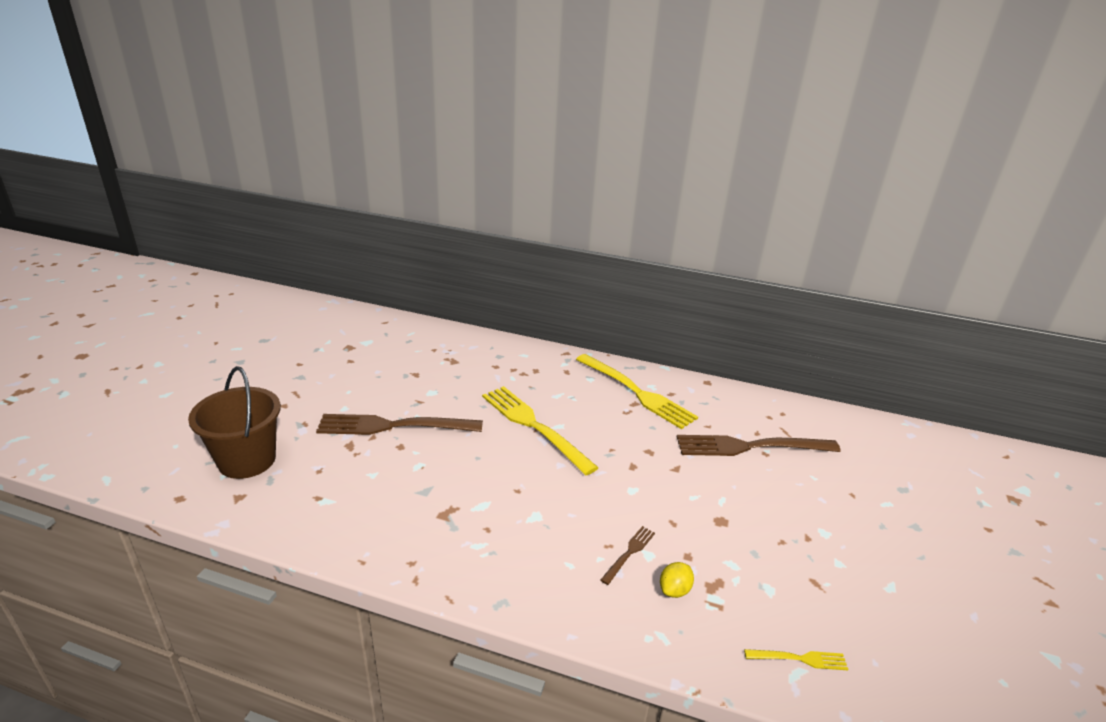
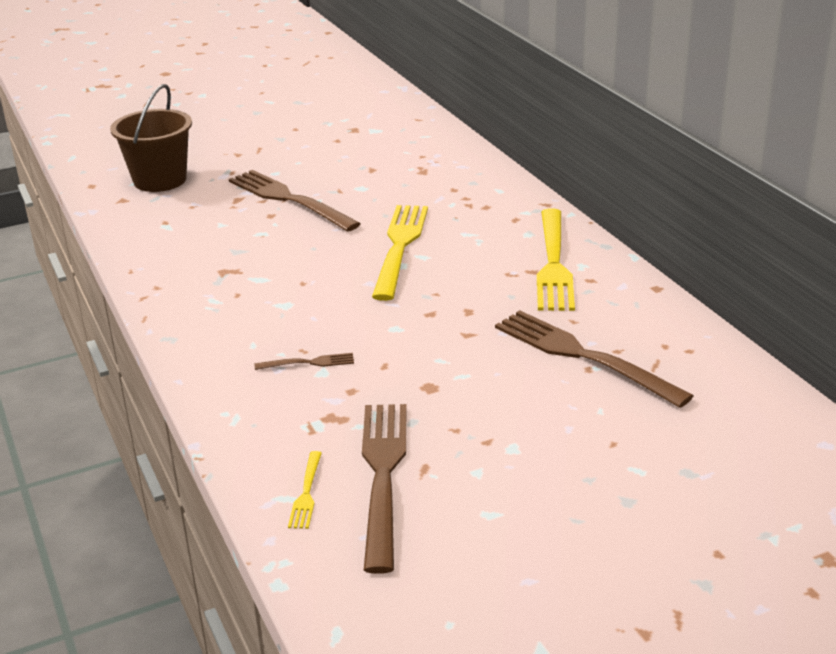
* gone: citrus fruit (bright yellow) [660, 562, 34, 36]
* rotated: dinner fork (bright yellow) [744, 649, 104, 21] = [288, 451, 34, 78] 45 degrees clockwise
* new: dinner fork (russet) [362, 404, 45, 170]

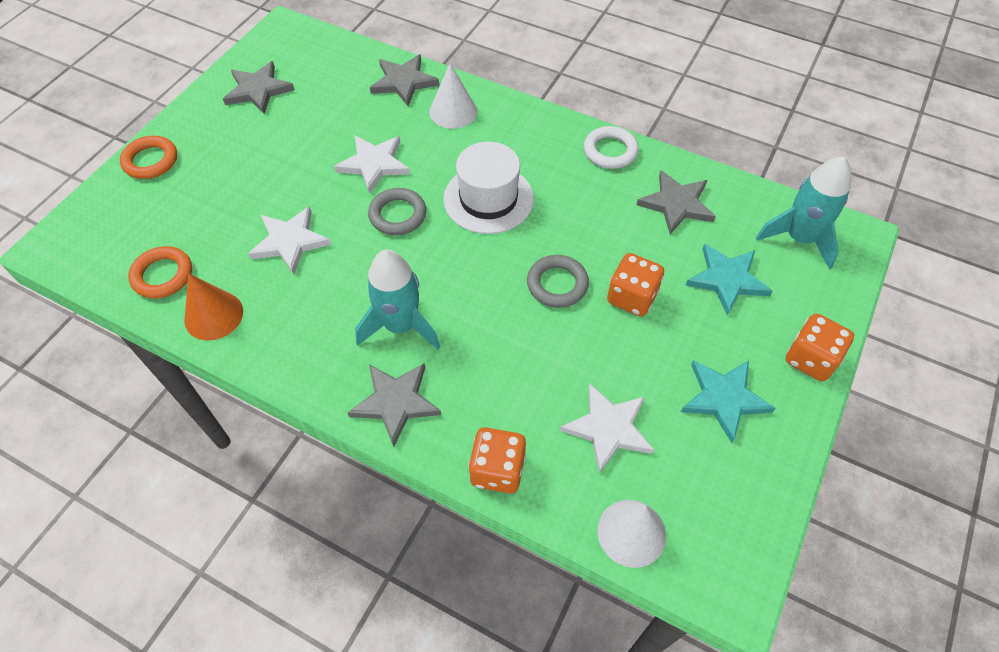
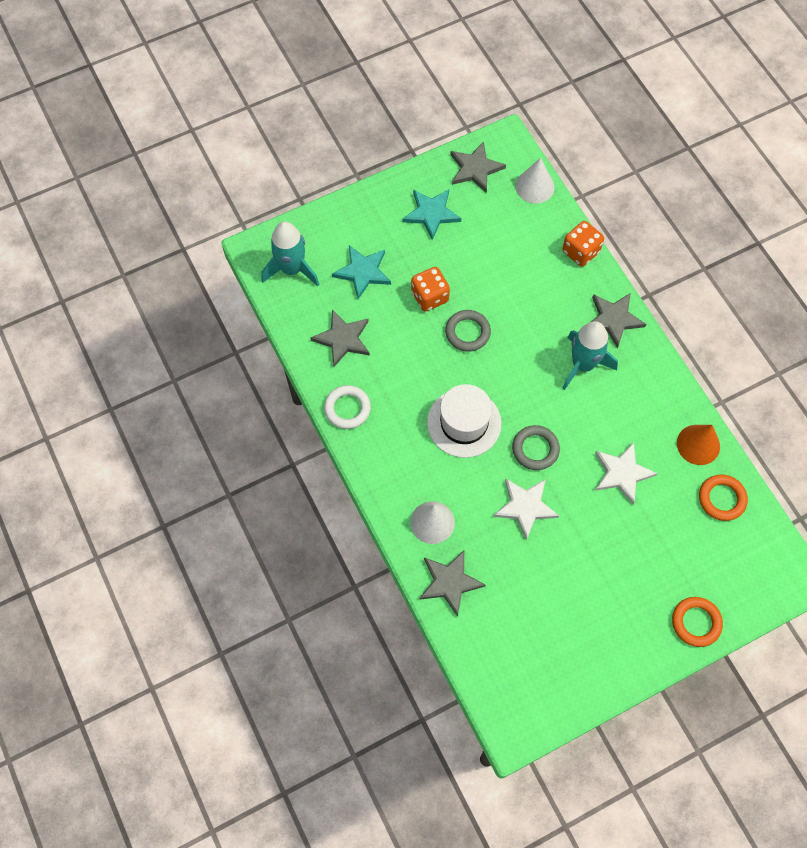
* shifted: five-pointed star (gray) [223, 61, 72, 53] to [450, 141, 56, 52]
* gone: die (orange-coloured) [786, 314, 68, 67]
* gone: five-pointed star (white) [560, 383, 94, 90]

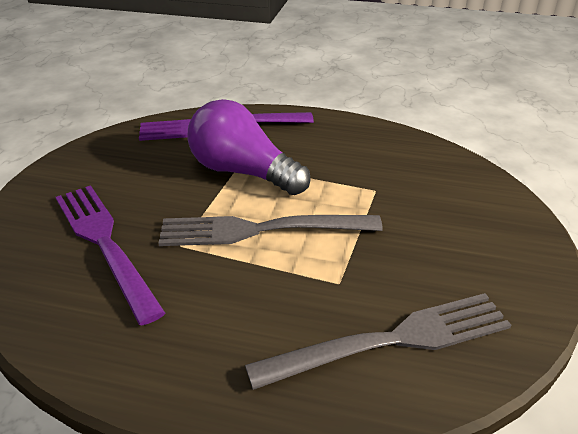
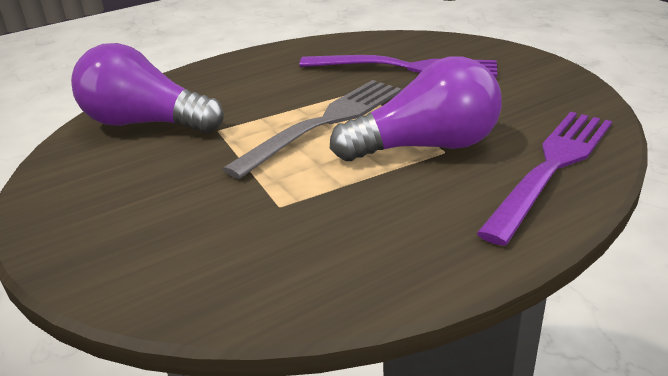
* swapped: dinner fork (gray) [245, 293, 266, 97] to lightbulb (royal purple) [71, 43, 153, 90]

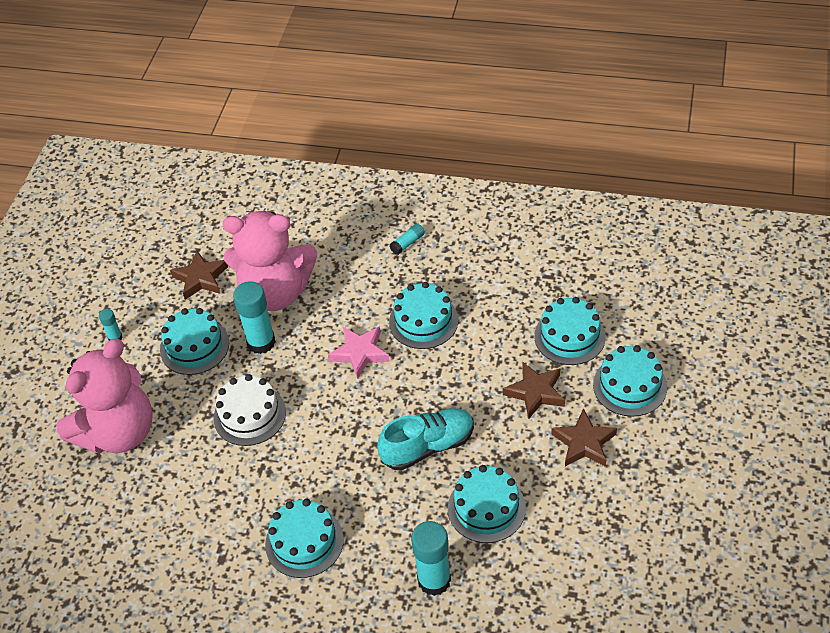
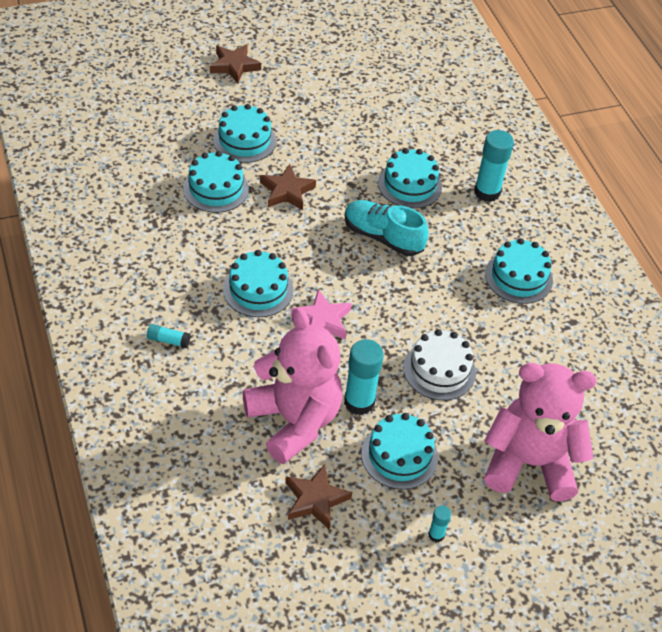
* shifted: five-pointed star (russet) [551, 408, 66, 59] to [210, 44, 51, 40]

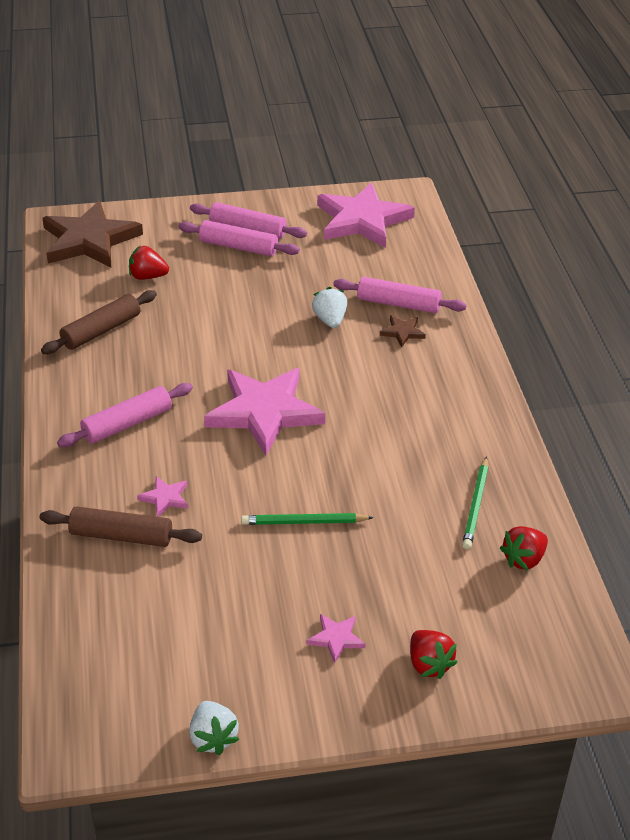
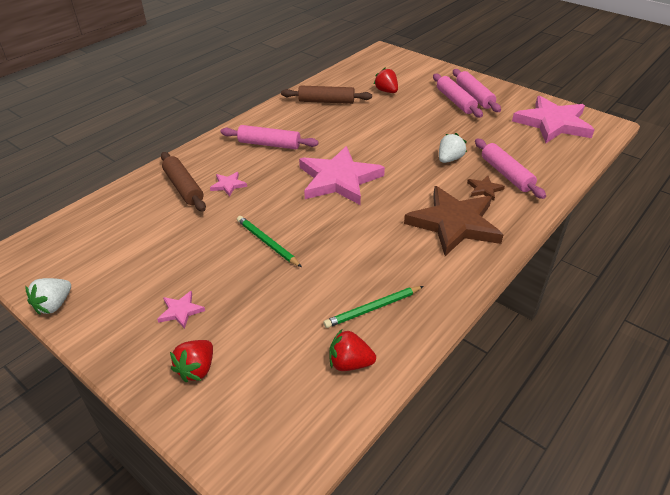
* shifted: five-pointed star (russet) [42, 201, 101, 66] to [404, 186, 99, 70]

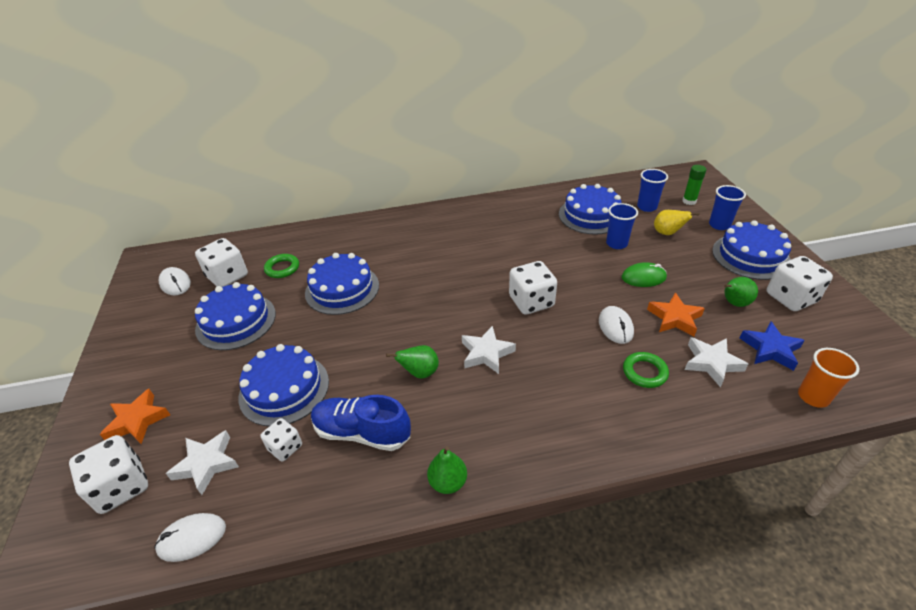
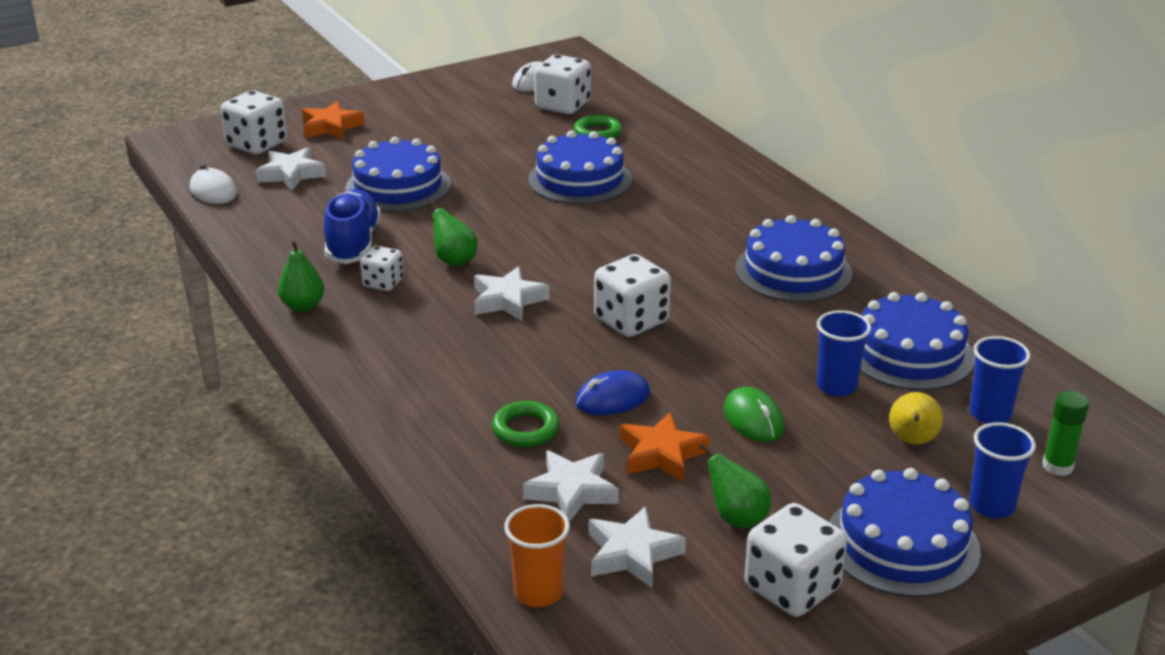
* shifted: layer cake (blue) [195, 282, 81, 68] to [735, 215, 117, 87]
* repainted: mouse (white) [599, 306, 35, 38] to mouse (blue) [575, 370, 75, 45]
* repainted: five-pointed star (blue) [740, 322, 65, 49] to five-pointed star (white) [589, 506, 97, 82]
* shifted: die (white) [260, 418, 42, 44] to [360, 246, 44, 45]

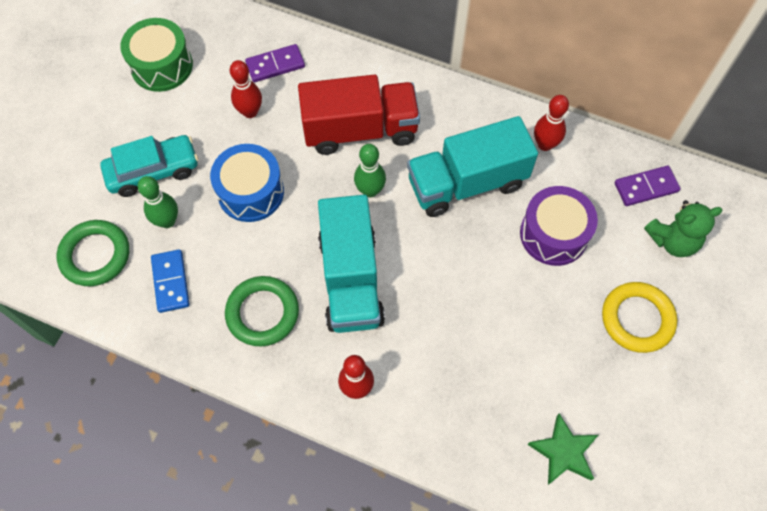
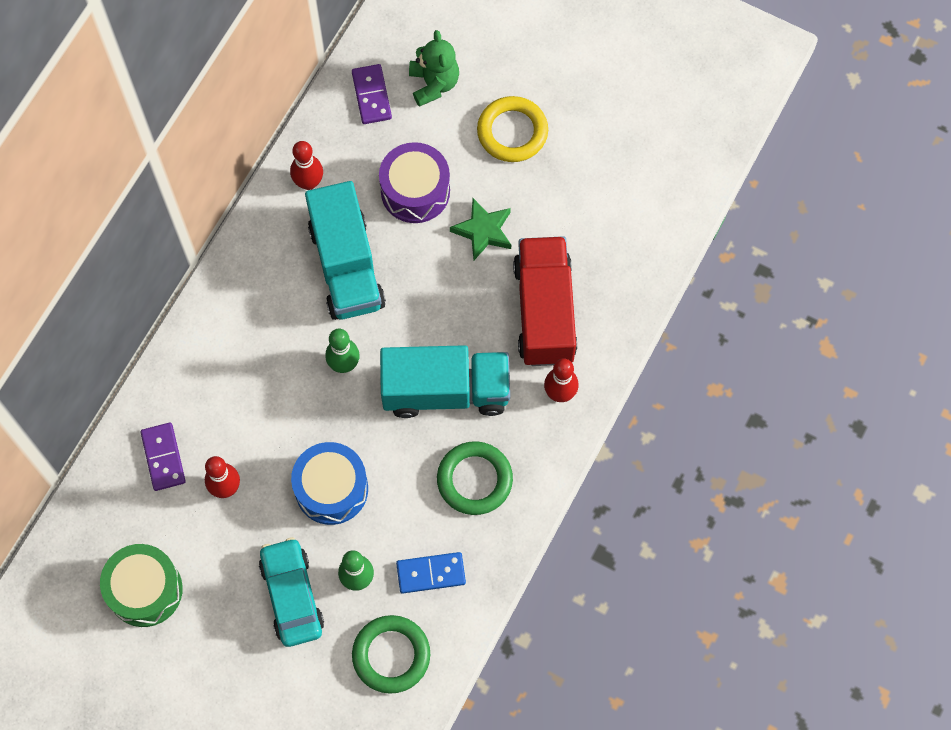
* shifted: lorry (crimson) [298, 74, 122, 81] to [513, 236, 64, 130]
* shifted: five-pointed star (leaf-green) [527, 414, 71, 71] to [450, 198, 61, 62]

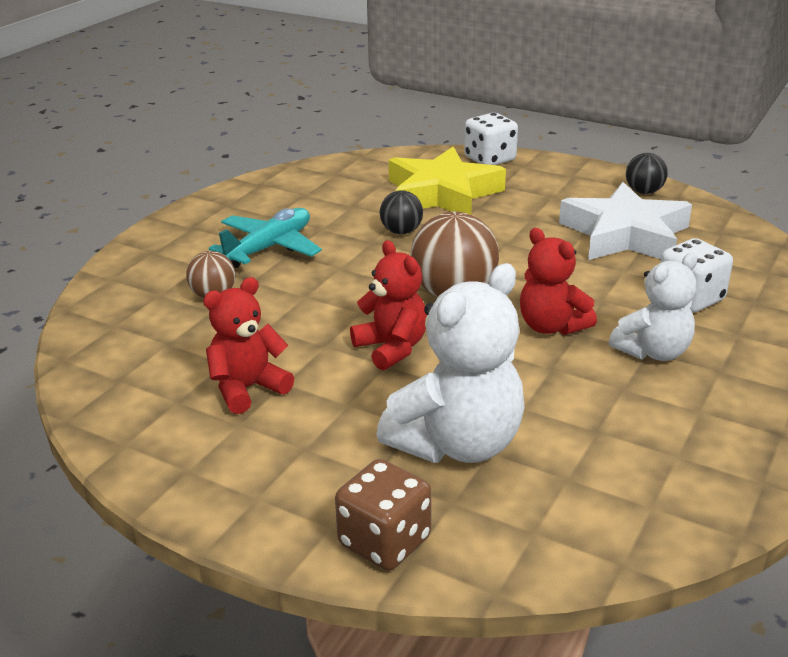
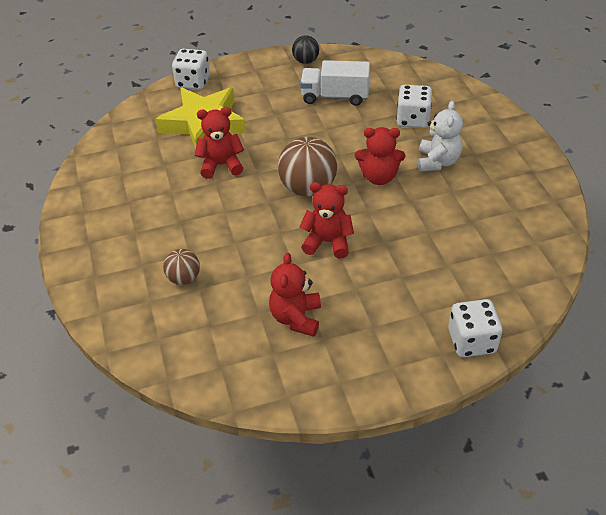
* swapped: five-pointed star (white) [559, 182, 133, 78] to lorry (white) [300, 60, 70, 46]
* swapped: play ball (jet-black) [380, 190, 43, 44] to teddy (crimson) [195, 107, 49, 72]
* gone: plane (teal) [209, 208, 113, 60]
* gone: teddy (white) [376, 263, 149, 200]
* repainted: die (russet) [335, 459, 97, 112] to die (white) [448, 299, 55, 58]

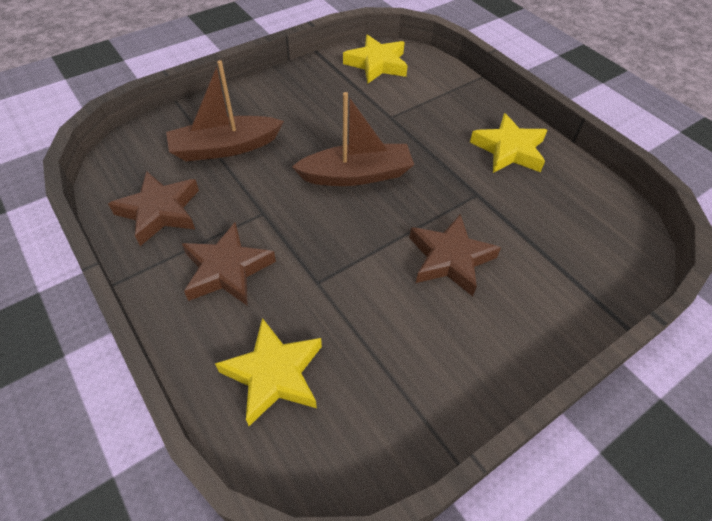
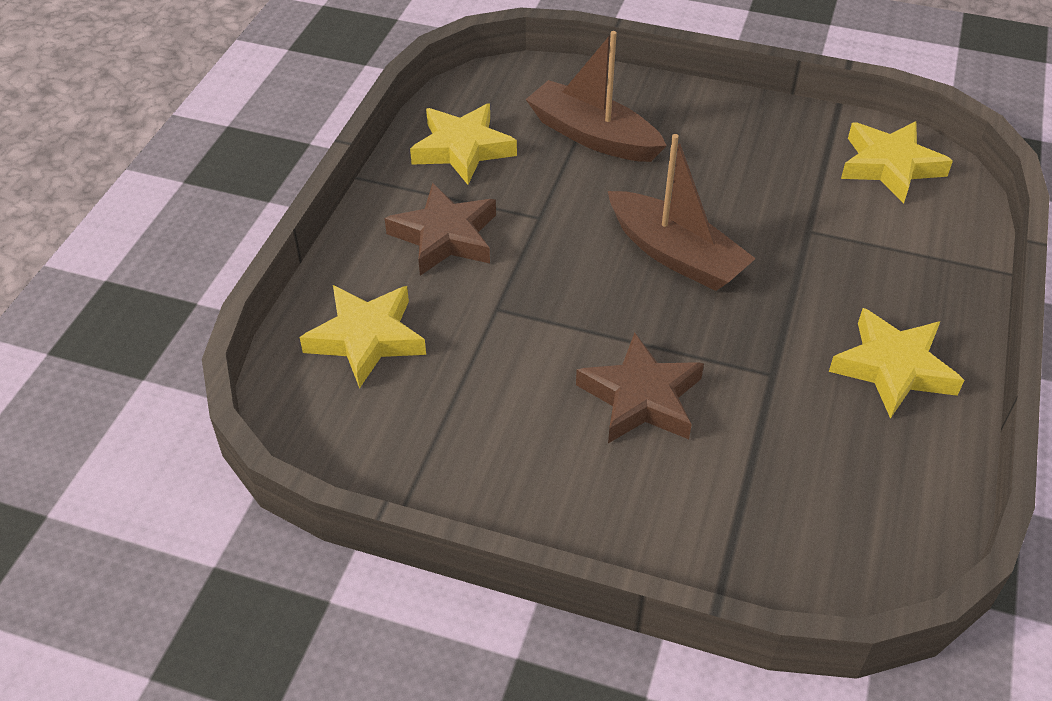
* repainted: five-pointed star (russet) [108, 171, 91, 75] to five-pointed star (bright yellow) [410, 104, 107, 81]

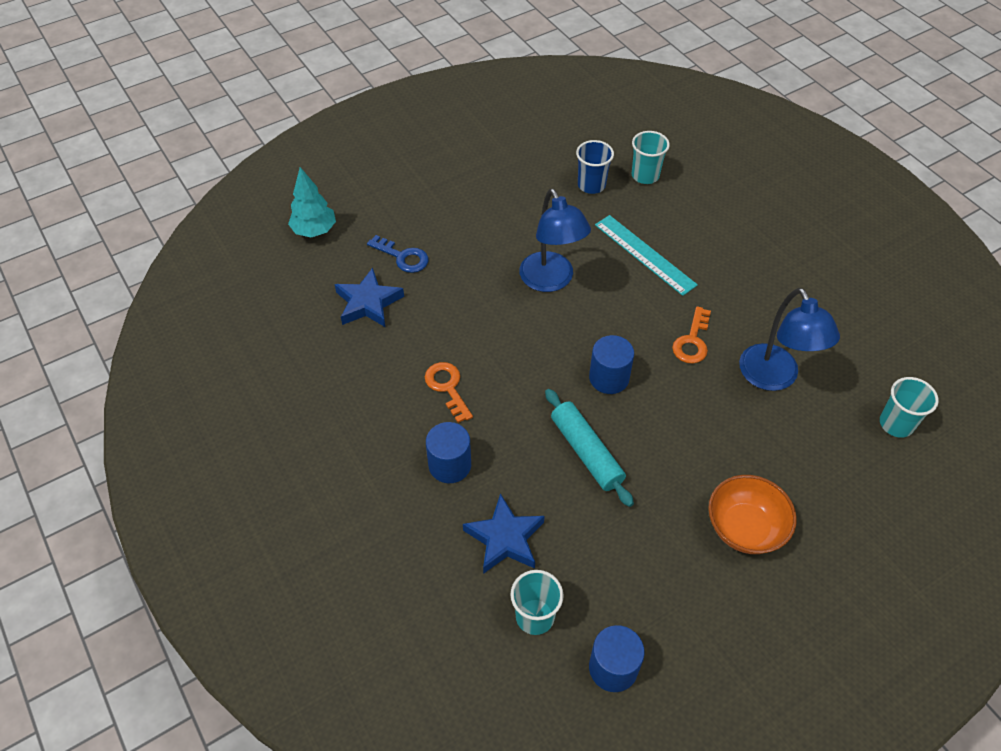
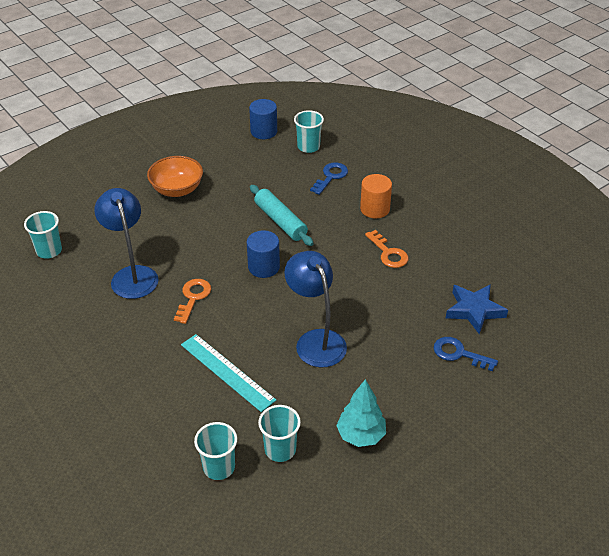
* repainted: beaker (blue) [576, 140, 38, 54] to beaker (teal) [258, 405, 43, 57]
* shifted: tree (teal) [288, 167, 48, 70] to [336, 379, 50, 68]
* repainted: cylinder shape (blue) [426, 422, 45, 61] to cylinder shape (orange-coloured) [360, 174, 32, 44]
* swapped: five-pointed star (blue) [463, 493, 82, 81] to door key (blue) [310, 162, 38, 33]

